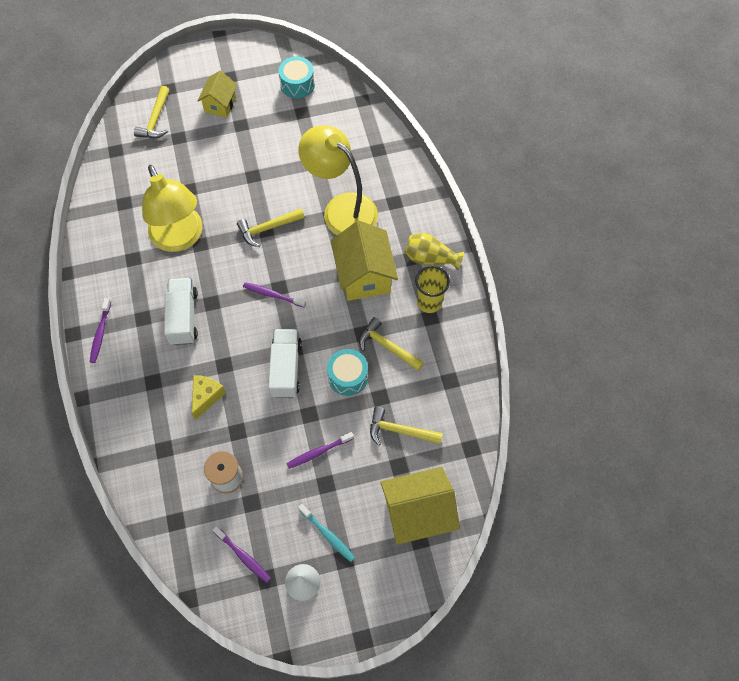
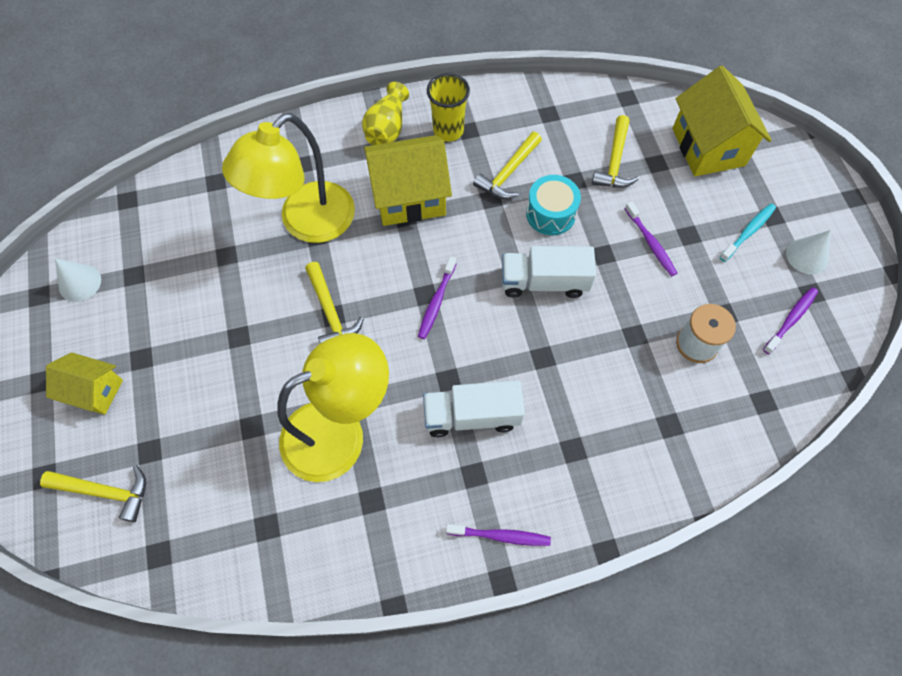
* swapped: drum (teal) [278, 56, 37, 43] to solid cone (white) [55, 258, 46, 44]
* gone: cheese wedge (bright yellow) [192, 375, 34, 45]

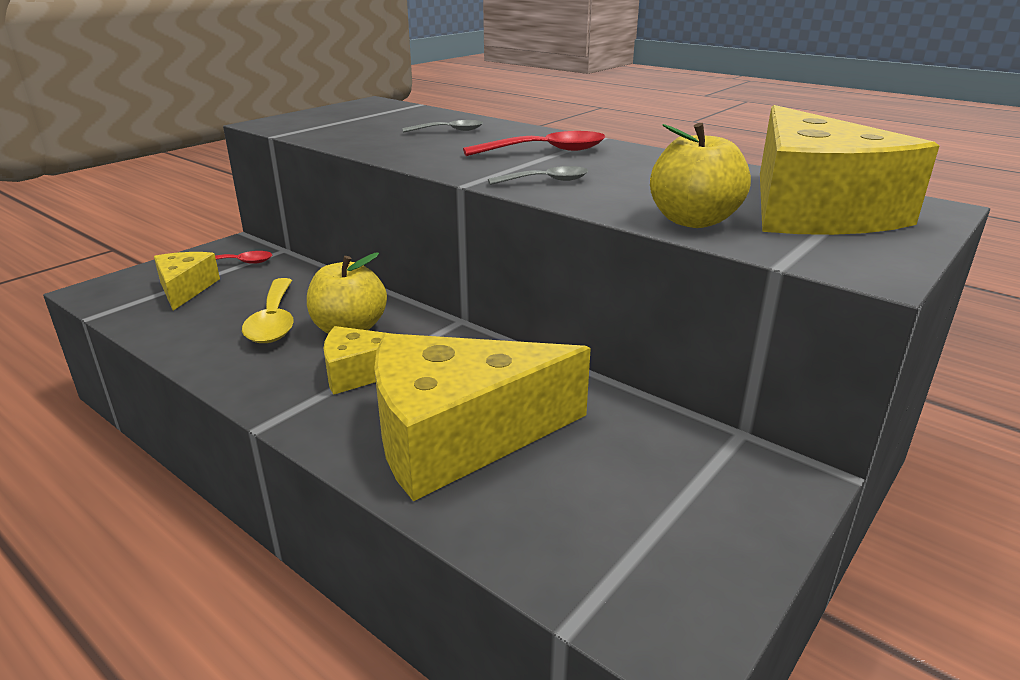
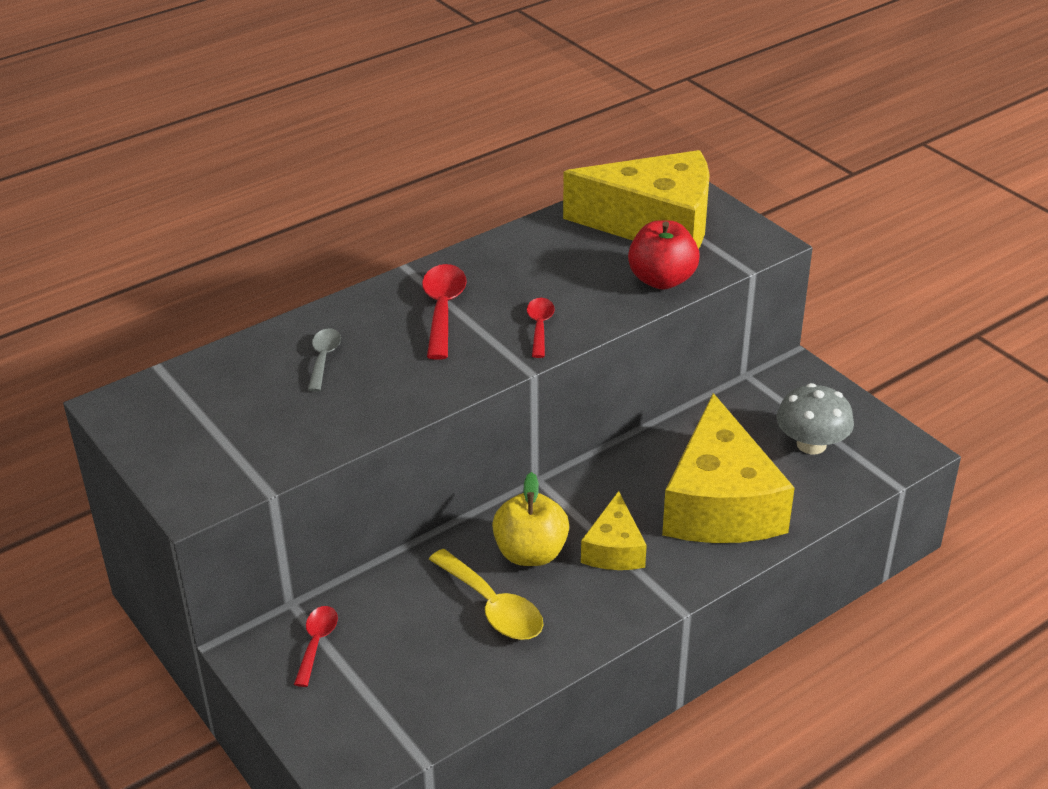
* repainted: apple (bright yellow) [650, 123, 101, 105] to apple (crimson) [628, 220, 72, 70]
* repainted: tablespoon (gray) [488, 166, 100, 19] to tablespoon (crimson) [527, 298, 28, 60]
* gone: cheese wedge (bright yellow) [154, 252, 66, 59]
* rotated: tablespoon (bright yellow) [242, 278, 52, 65] = [429, 549, 114, 91] 45 degrees clockwise
* new: mushroom (gray) [776, 383, 78, 71]

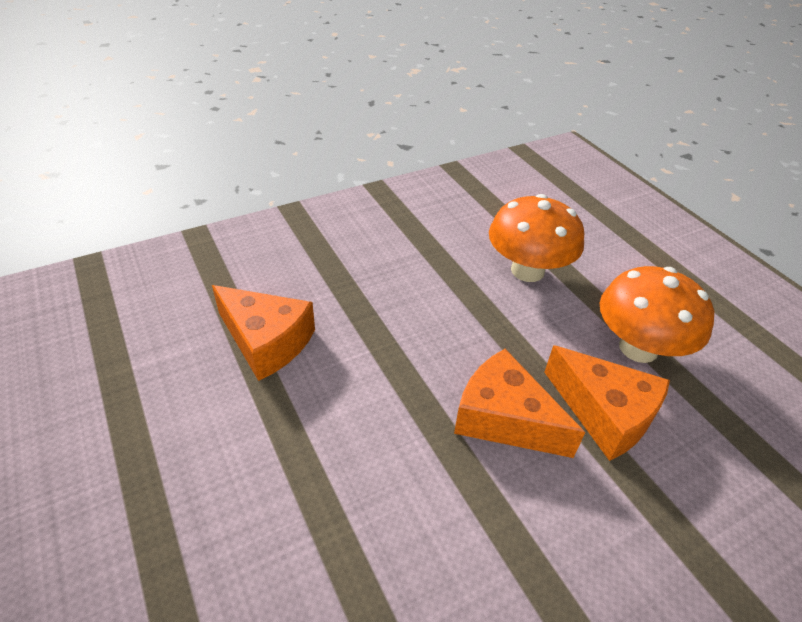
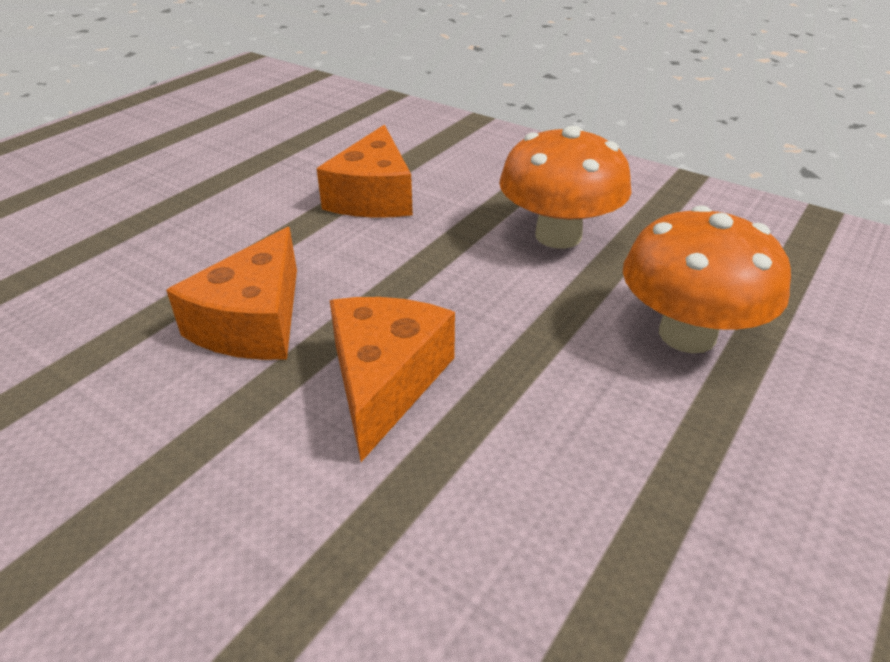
* shifted: mushroom (orange-coloured) [600, 266, 114, 97] to [499, 126, 133, 123]
* shifted: cheese wedge (orange-coloured) [544, 345, 126, 116] to [166, 227, 131, 133]

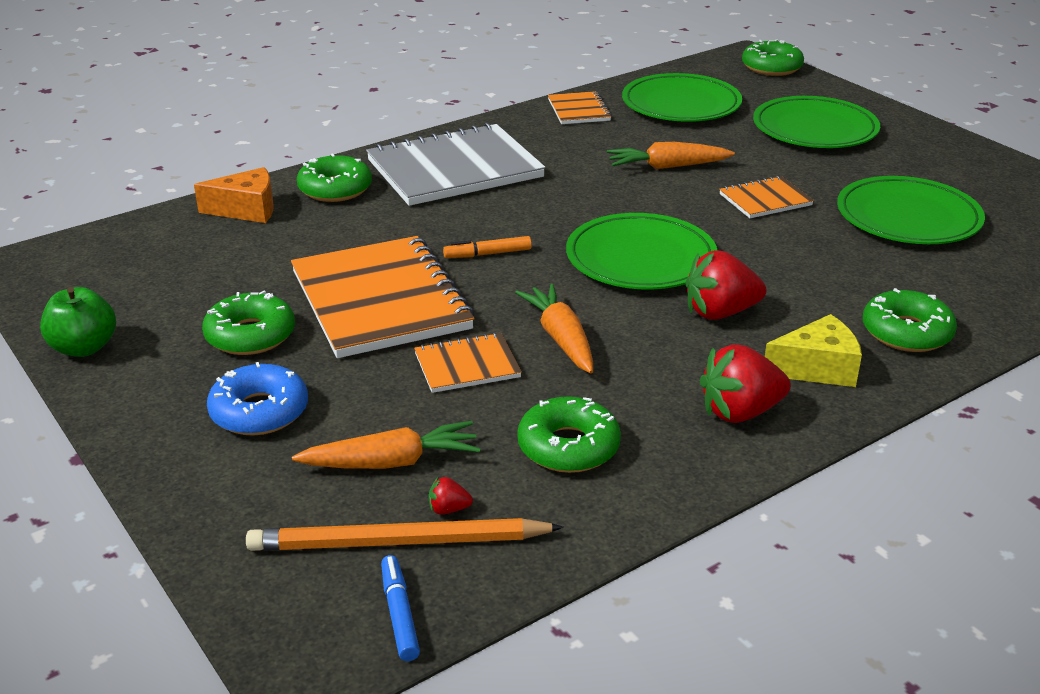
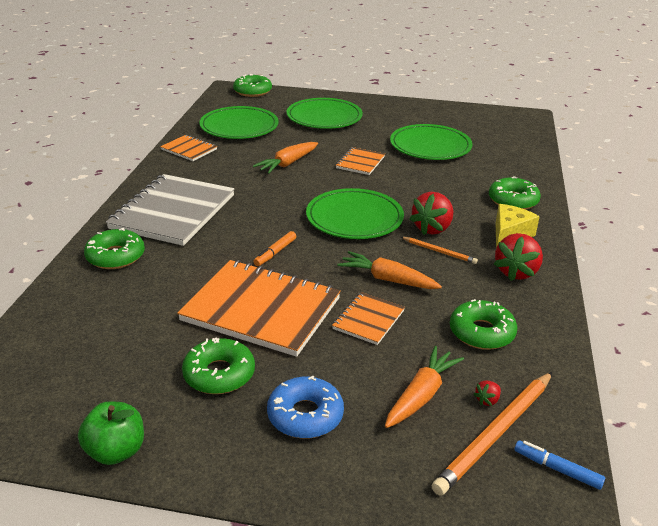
* gone: cheese wedge (orange-coloured) [194, 167, 80, 56]
* new: lead pencil (orange-coloured) [401, 237, 77, 27]

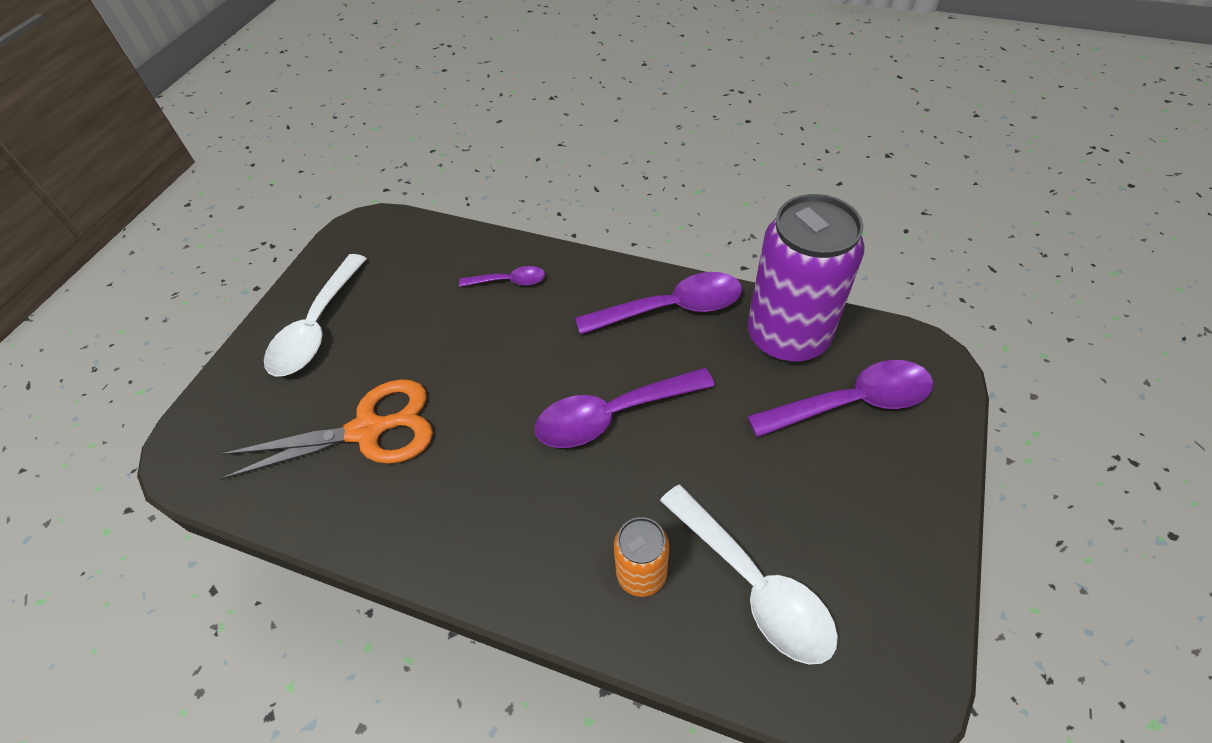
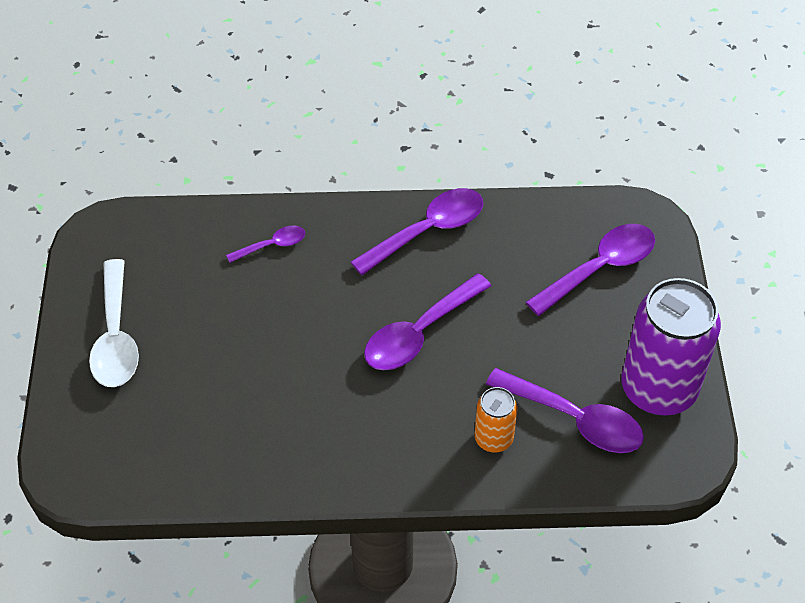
* shifted: tin (royal purple) [747, 194, 118, 169] to [621, 278, 100, 138]
* gone: scissors (orange-coloured) [220, 379, 213, 101]
* repainted: tablespoon (white) [660, 485, 178, 179] to tablespoon (royal purple) [486, 368, 158, 85]

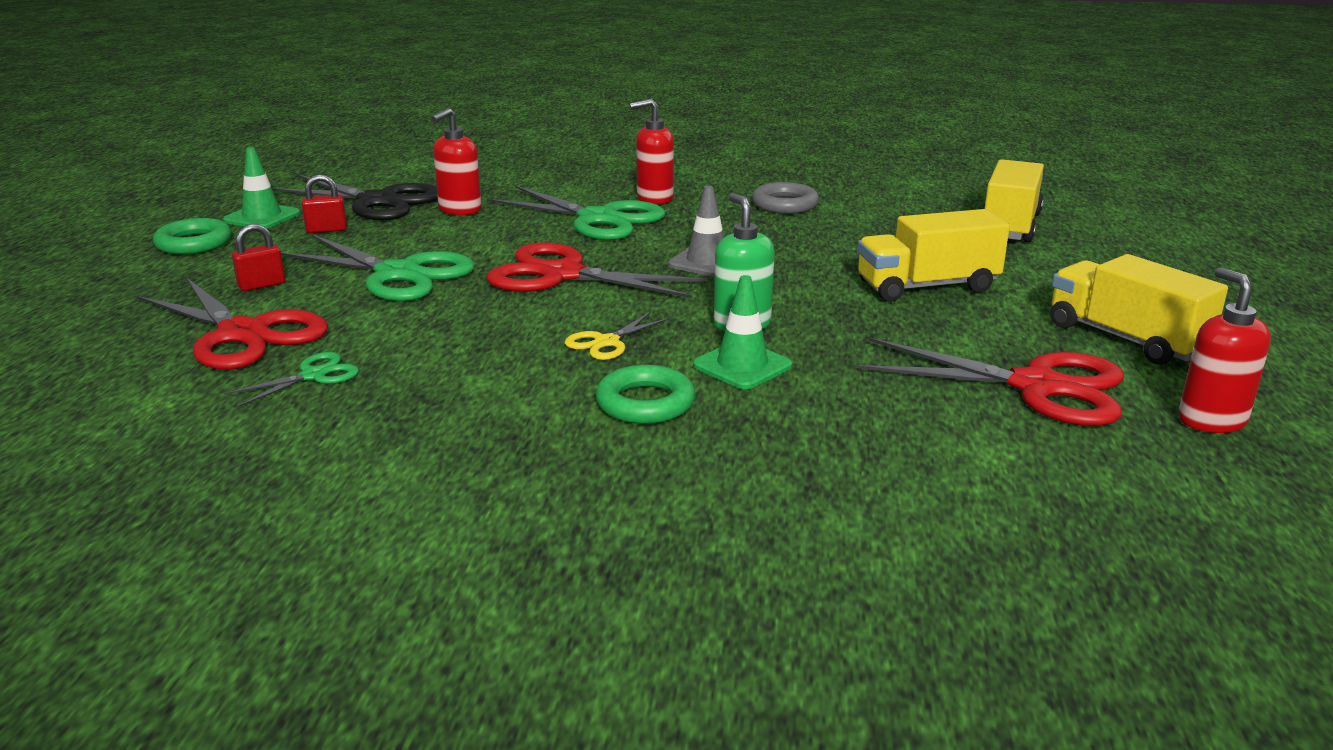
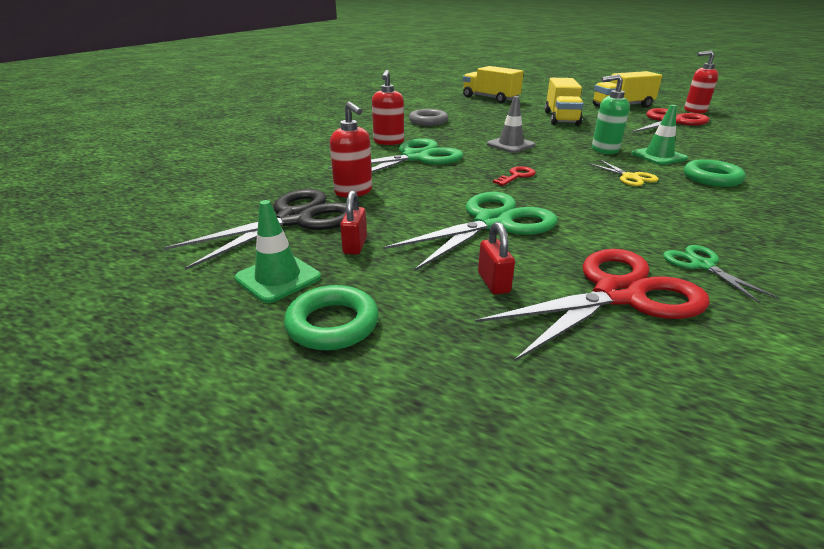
* swapped: scissors (crimson) [487, 242, 221, 56] to door key (crimson) [493, 166, 43, 20]

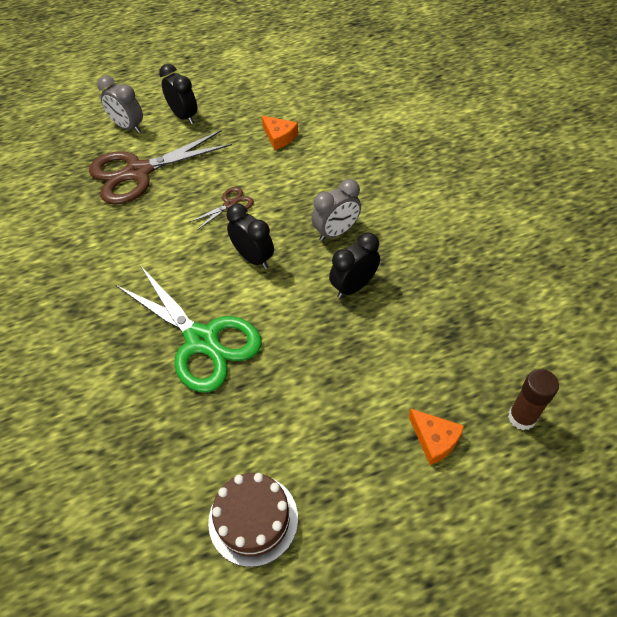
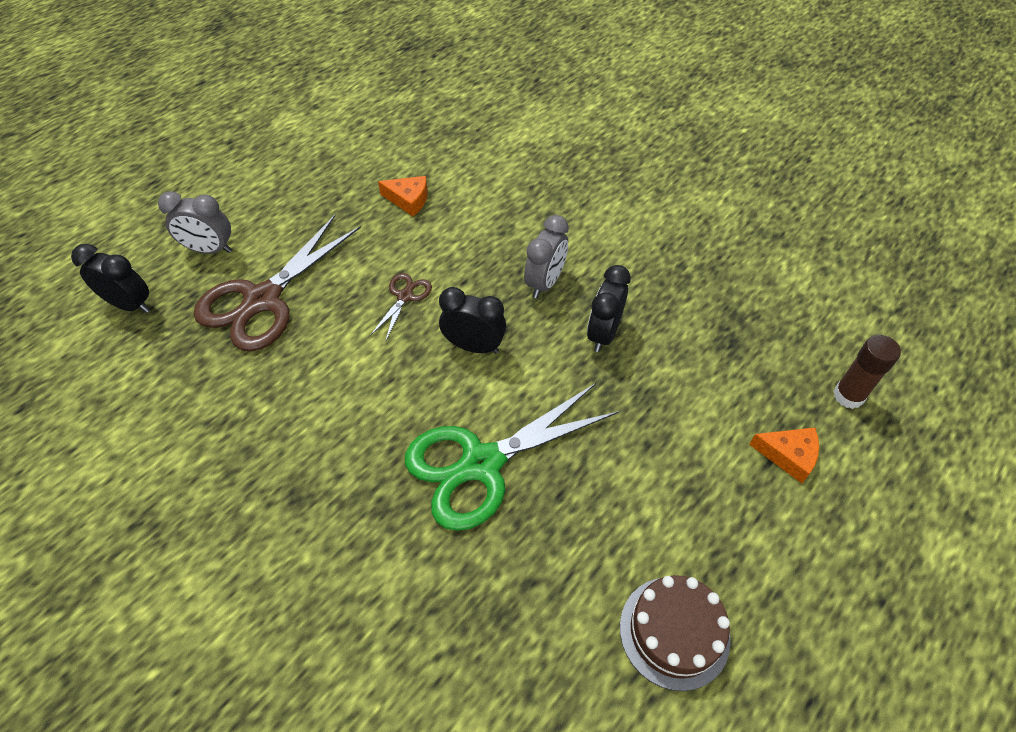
* shifted: alarm clock (jet-black) [159, 64, 38, 60] to [71, 244, 79, 69]
* rotated: scissors (leaf-green) [116, 265, 146, 127] = [405, 383, 214, 148] 135 degrees clockwise

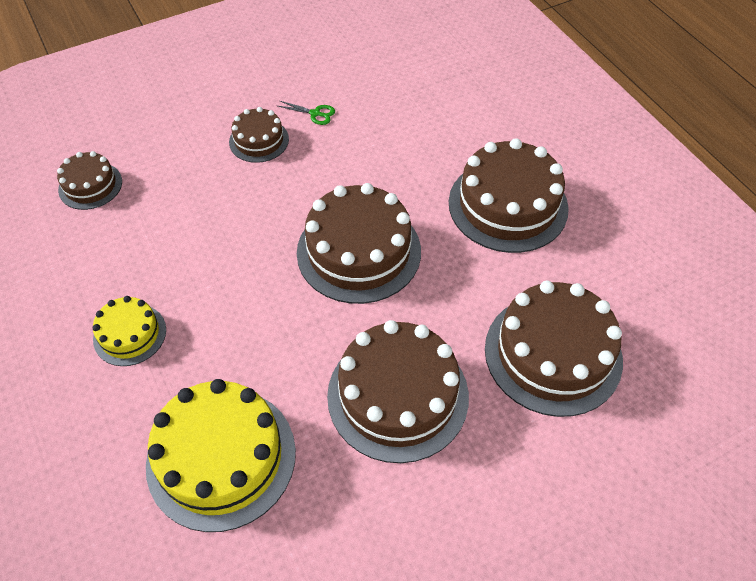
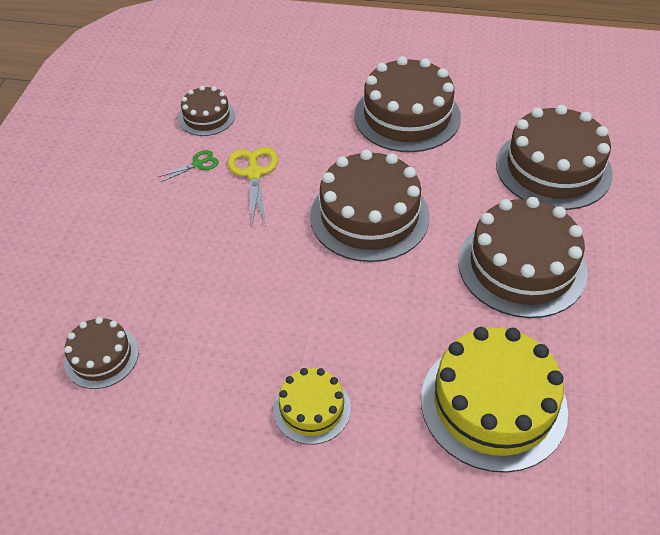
* shifted: layer cake (russet) [229, 107, 60, 56] to [179, 86, 56, 50]
* new: scissors (bright yellow) [227, 147, 51, 80]

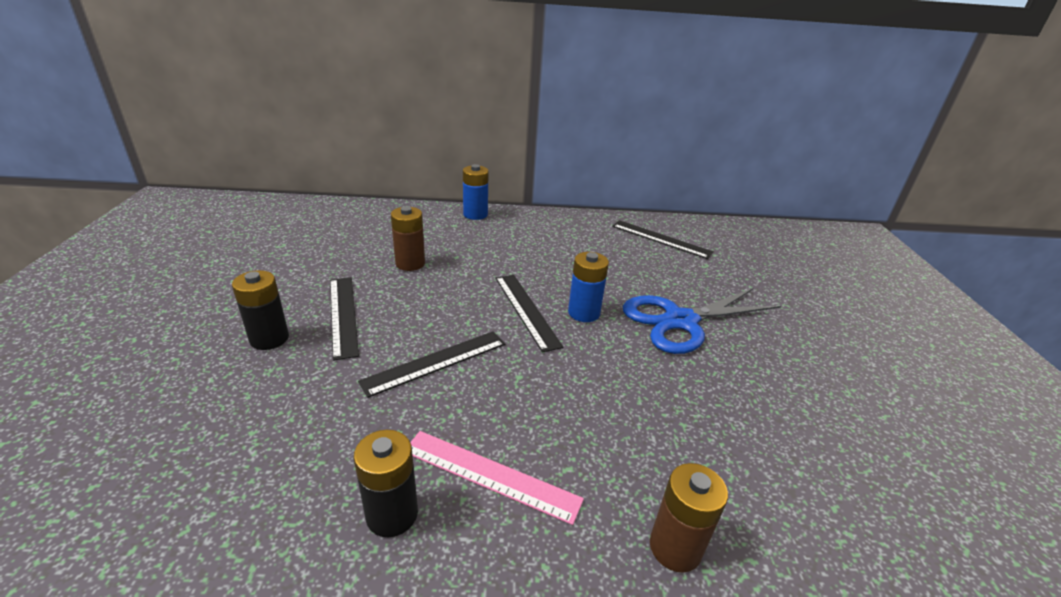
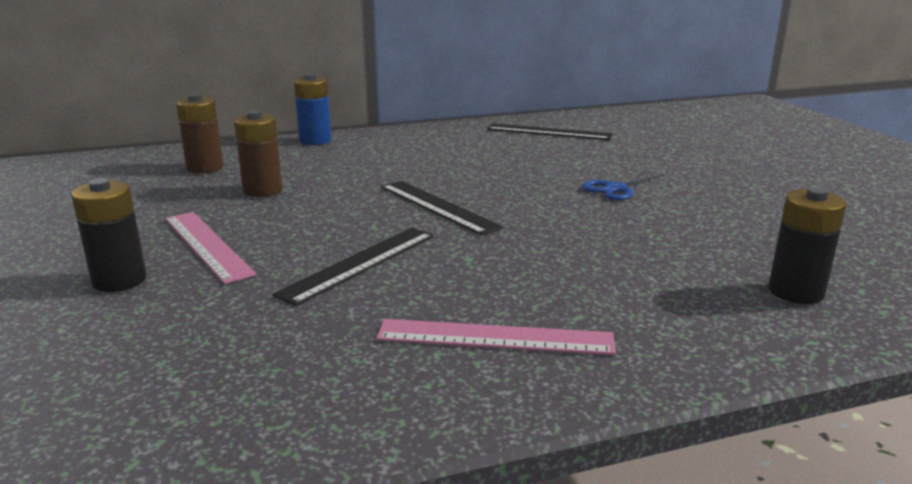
* gone: battery (blue) [568, 252, 41, 70]
* repainted: straightedge (jet-black) [330, 277, 29, 84] to straightedge (rose-pink) [165, 212, 92, 72]
* scaled: scissors (blue) [623, 288, 158, 66] = [582, 170, 83, 30] x0.50
* shifted: battery (jet-black) [354, 430, 64, 107] to [768, 187, 79, 117]
* shifted: battery (russet) [650, 463, 78, 110] to [176, 93, 48, 80]

